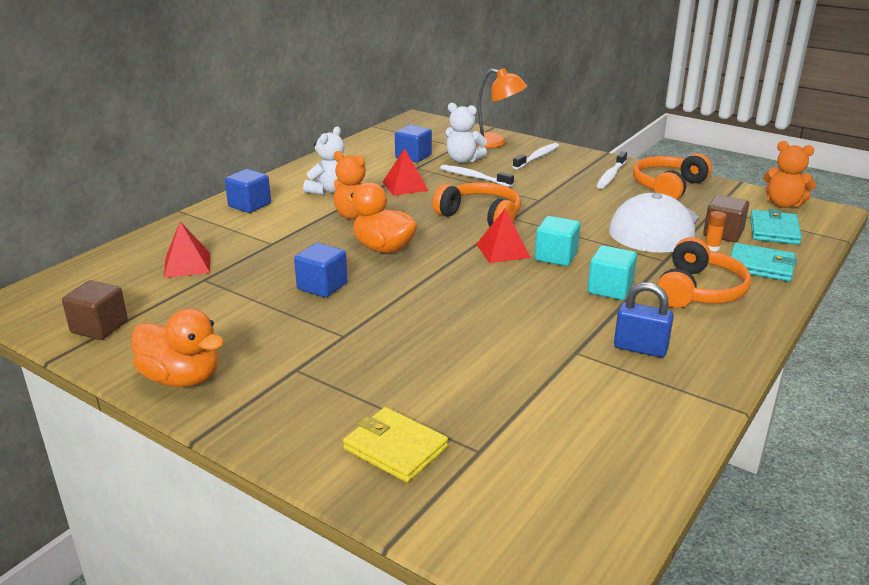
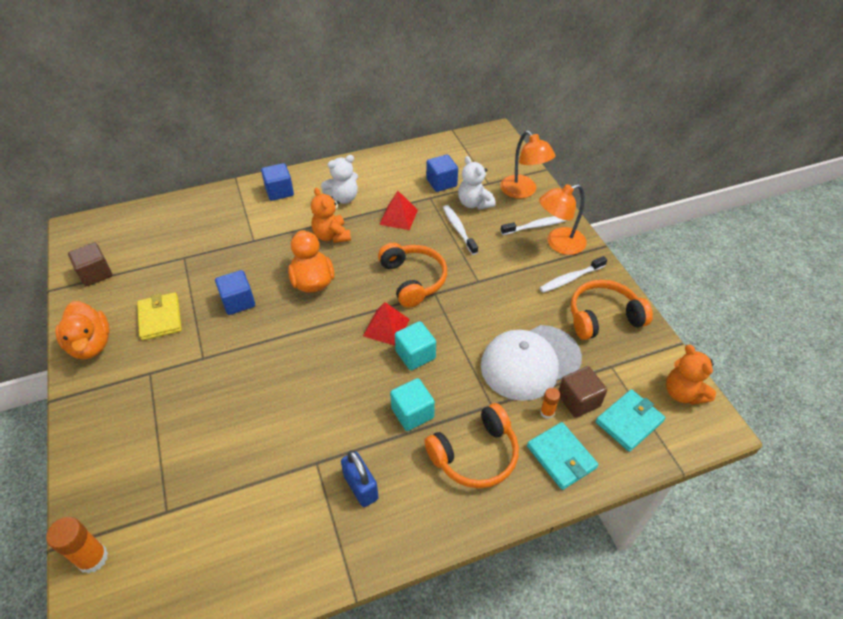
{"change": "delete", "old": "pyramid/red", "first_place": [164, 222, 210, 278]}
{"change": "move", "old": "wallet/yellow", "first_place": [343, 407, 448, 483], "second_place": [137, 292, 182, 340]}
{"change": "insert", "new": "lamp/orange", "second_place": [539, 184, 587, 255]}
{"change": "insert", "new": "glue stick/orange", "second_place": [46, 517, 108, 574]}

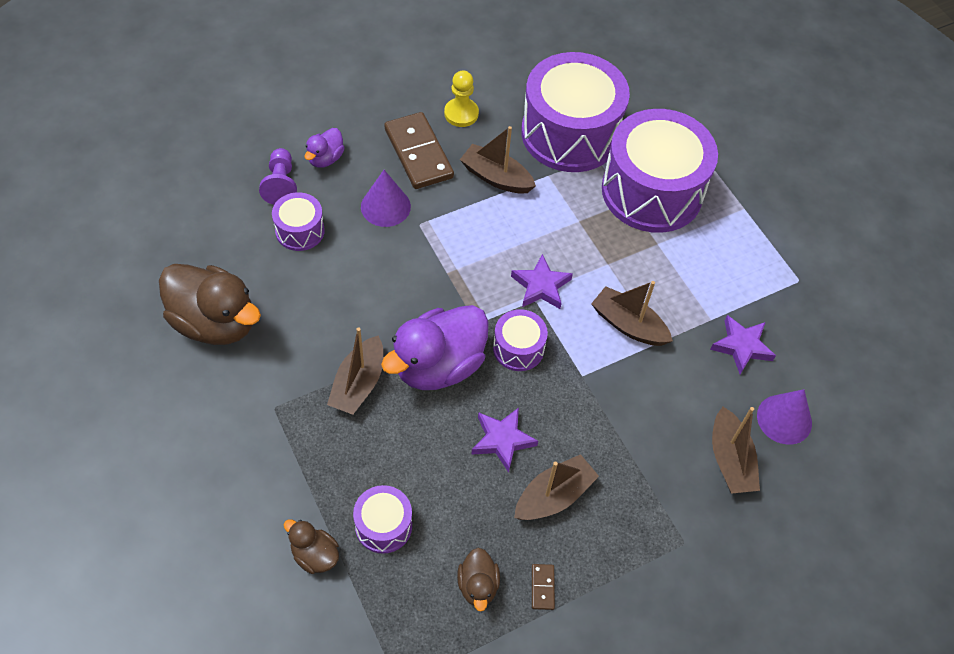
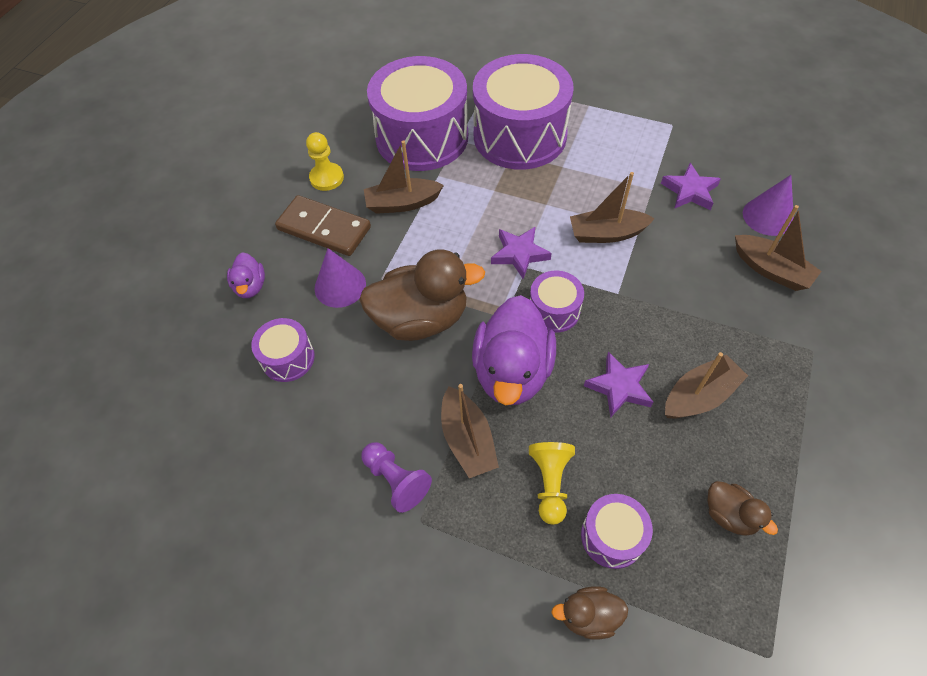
{"change": "move", "old": "pawn/purple", "first_place": [259, 148, 297, 205], "second_place": [361, 442, 432, 513]}
{"change": "move", "old": "duck/brown", "first_place": [159, 264, 261, 345], "second_place": [359, 249, 485, 341]}
{"change": "rotate", "old": "boat/brown", "first_place": [514, 454, 599, 520], "second_place": [665, 352, 748, 418], "degrees": 45}
{"change": "delete", "old": "domino/brown", "first_place": [532, 564, 555, 610]}
{"change": "insert", "new": "pawn/yellow", "second_place": [529, 442, 575, 525]}

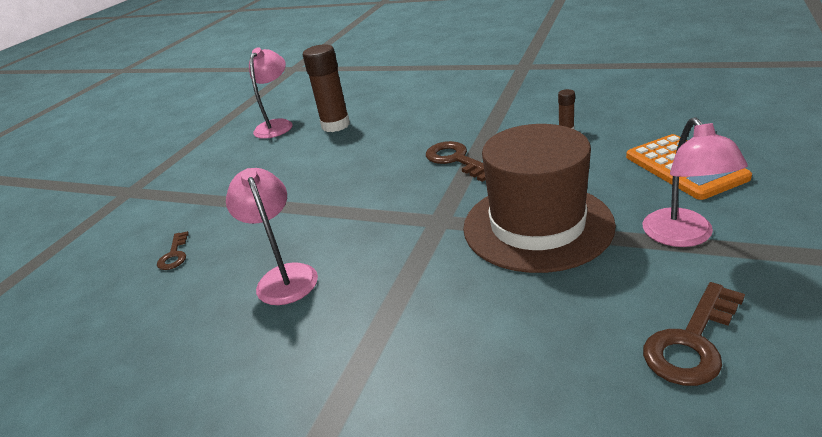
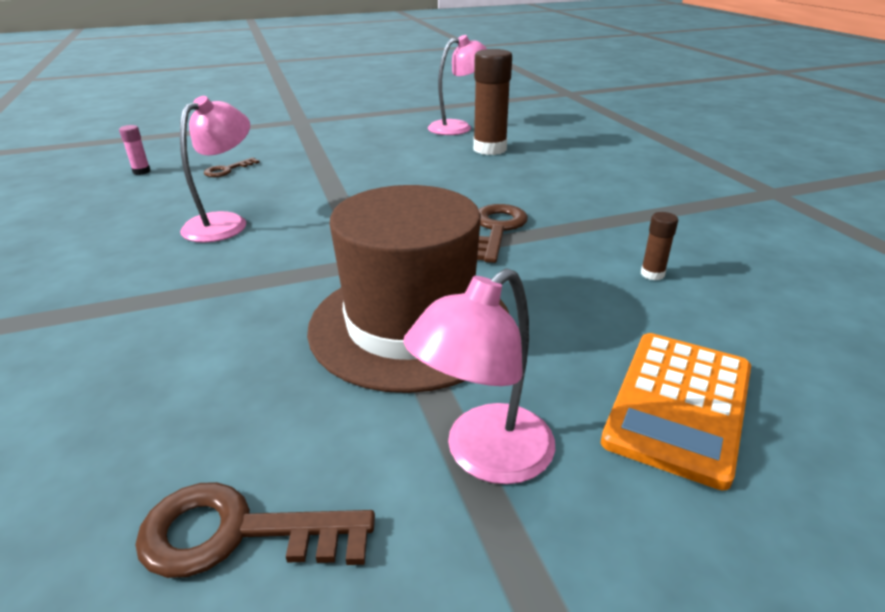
{"change": "insert", "new": "glue stick/pink", "second_place": [119, 125, 150, 175]}

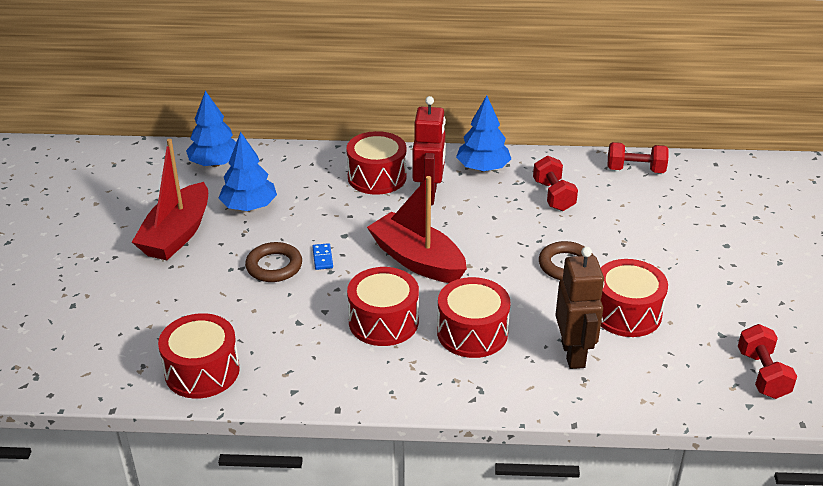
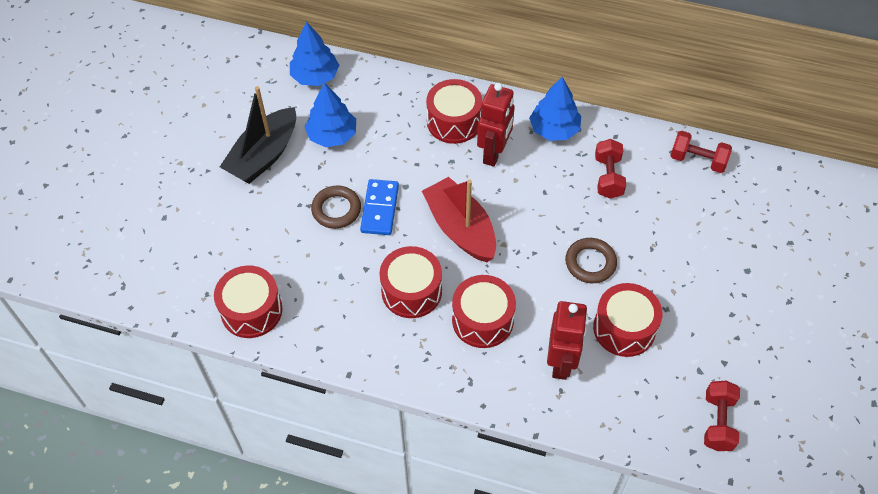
{"change": "recolor", "old": "boat/red", "new": "boat/black", "first_place": [132, 139, 208, 260], "second_place": [220, 86, 296, 184]}
{"change": "resize", "old": "domino/blue", "first_place": [312, 243, 333, 270], "second_place": [360, 179, 399, 235], "factor": 1.94}
{"change": "recolor", "old": "robot/brown", "new": "robot/red", "first_place": [555, 247, 604, 369], "second_place": [547, 301, 588, 380]}

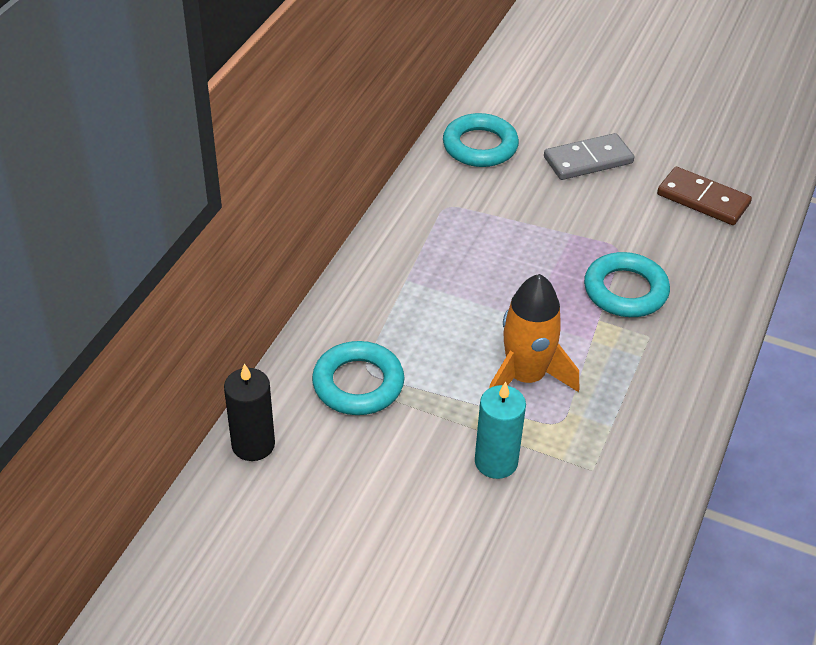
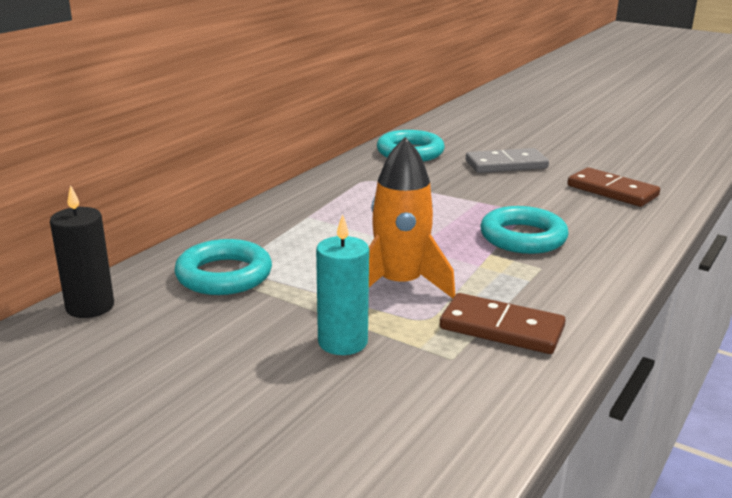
{"change": "insert", "new": "domino/brown", "second_place": [440, 293, 566, 354]}

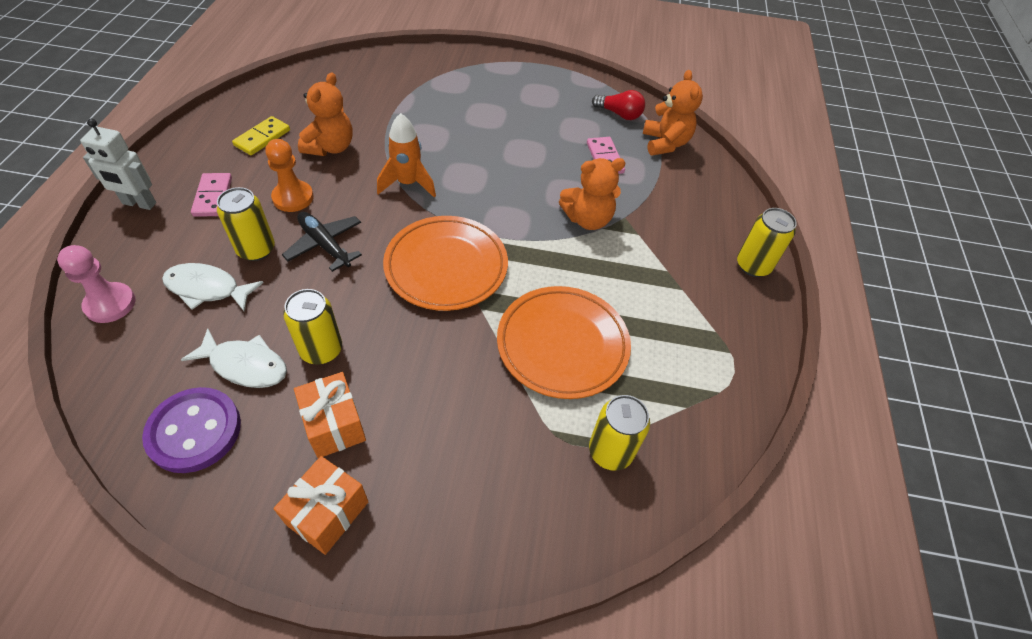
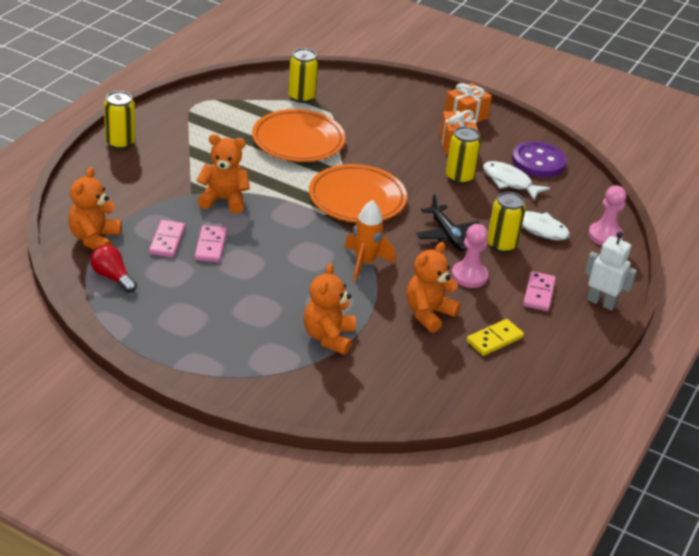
{"change": "recolor", "old": "pawn/orange", "new": "pawn/pink", "first_place": [265, 139, 314, 212], "second_place": [452, 224, 488, 288]}
{"change": "insert", "new": "domino/pink", "second_place": [194, 225, 227, 262]}
{"change": "insert", "new": "teddy bear/orange", "second_place": [304, 263, 356, 355]}

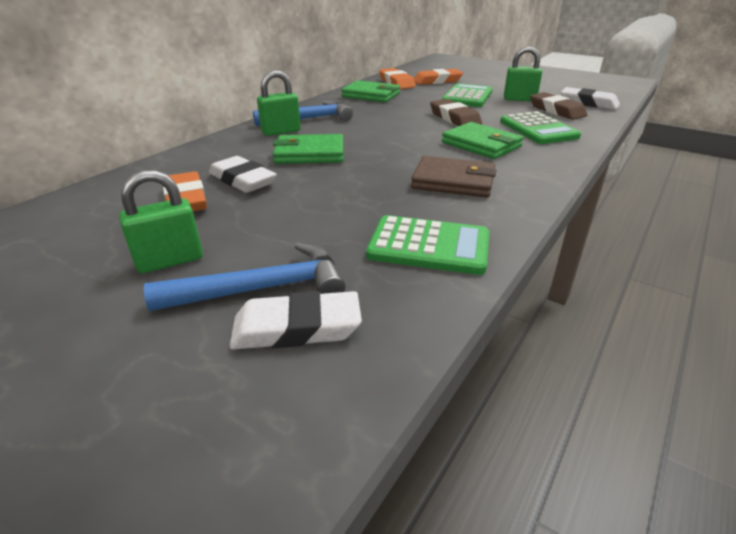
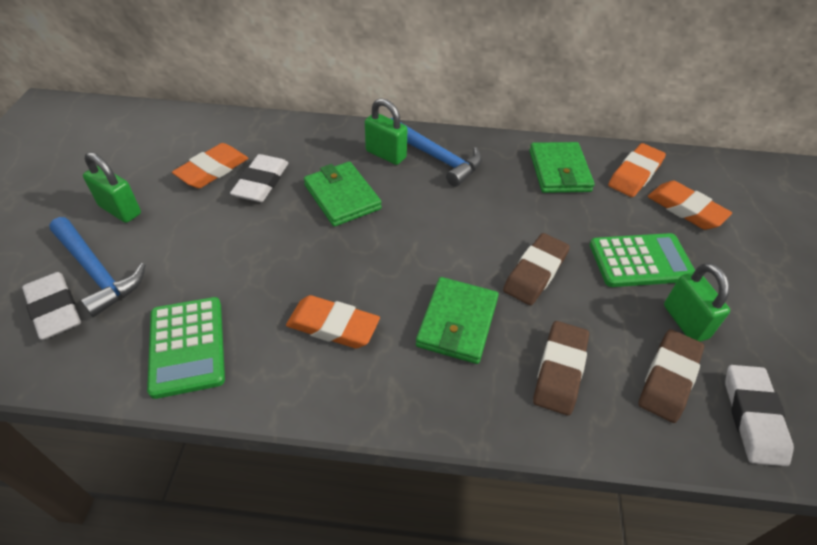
{"change": "replace", "old": "calculator/green", "new": "eraser/brown", "first_place": [500, 111, 581, 144], "second_place": [533, 321, 589, 416]}
{"change": "replace", "old": "wallet/brown", "new": "eraser/orange", "first_place": [411, 156, 497, 198], "second_place": [286, 295, 380, 349]}

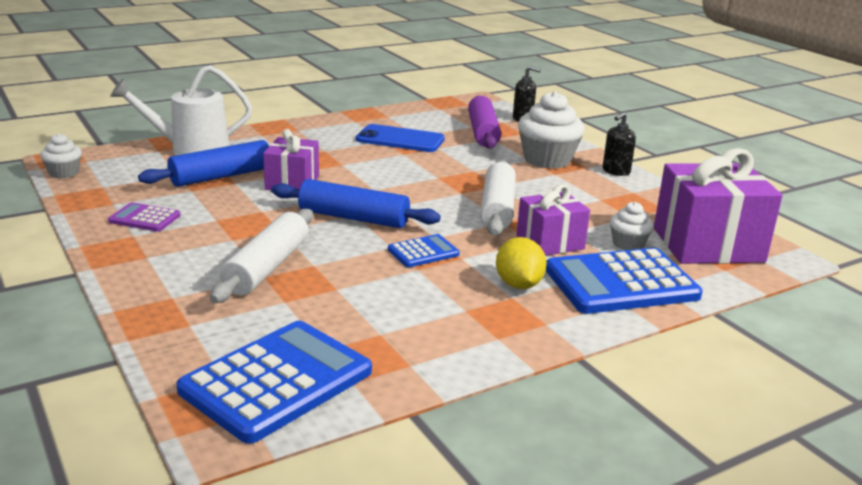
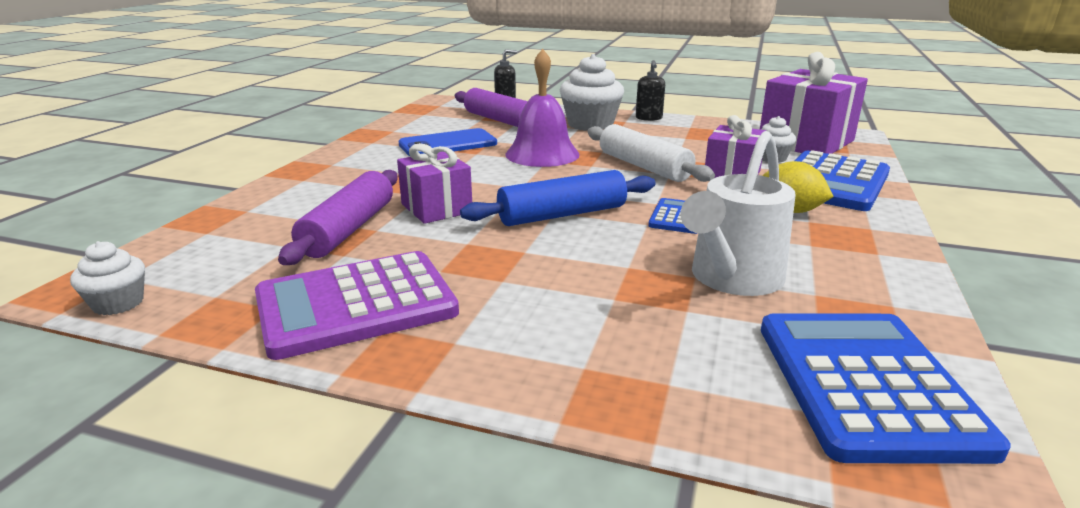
{"change": "move", "old": "watering can/white", "first_place": [110, 65, 252, 155], "second_place": [681, 131, 796, 296]}
{"change": "recolor", "old": "rolling pin/blue", "new": "rolling pin/purple", "first_place": [138, 140, 269, 187], "second_place": [278, 170, 398, 265]}
{"change": "resize", "old": "calculator/purple", "first_place": [108, 202, 180, 232], "second_place": [255, 251, 459, 360], "factor": 2.05}
{"change": "delete", "old": "rolling pin/white", "first_place": [210, 209, 313, 303]}
{"change": "insert", "new": "bell/purple", "second_place": [505, 49, 580, 167]}

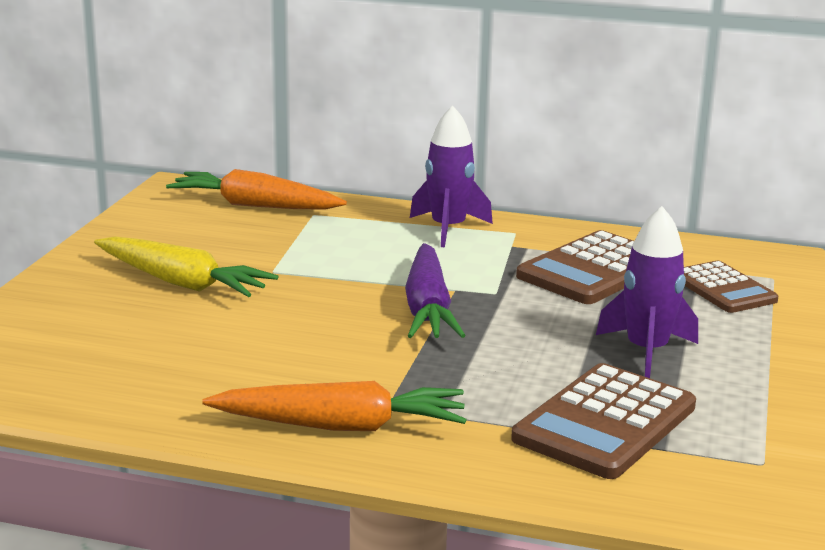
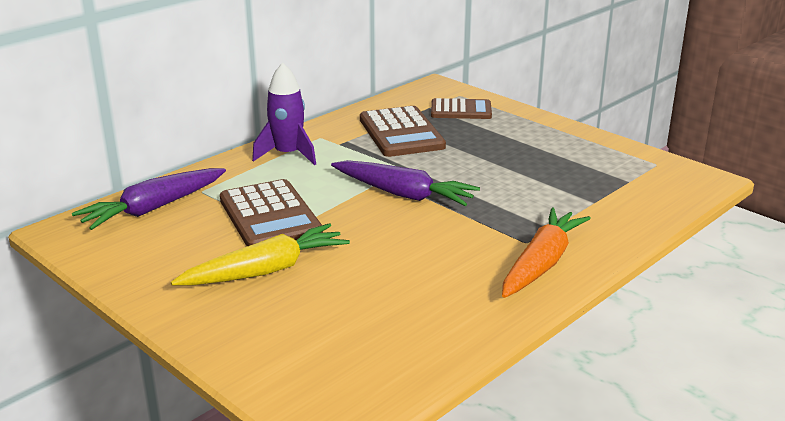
{"change": "recolor", "old": "carrot/orange", "new": "carrot/purple", "first_place": [166, 169, 347, 209], "second_place": [72, 168, 226, 230]}
{"change": "delete", "old": "rocket/purple", "first_place": [596, 206, 698, 378]}
{"change": "move", "old": "calculator/brown", "first_place": [511, 363, 696, 479], "second_place": [220, 179, 323, 246]}

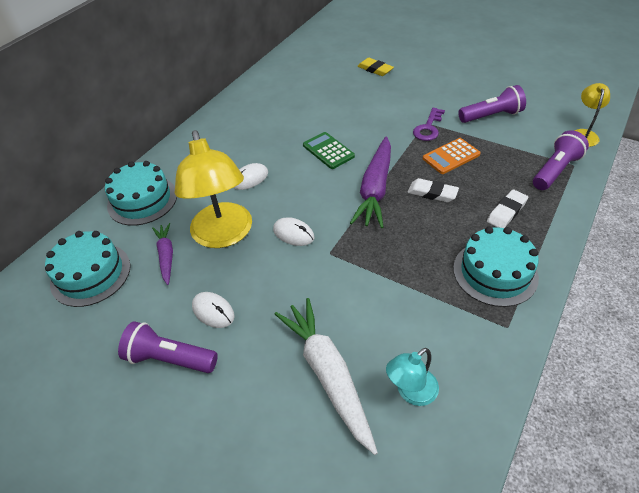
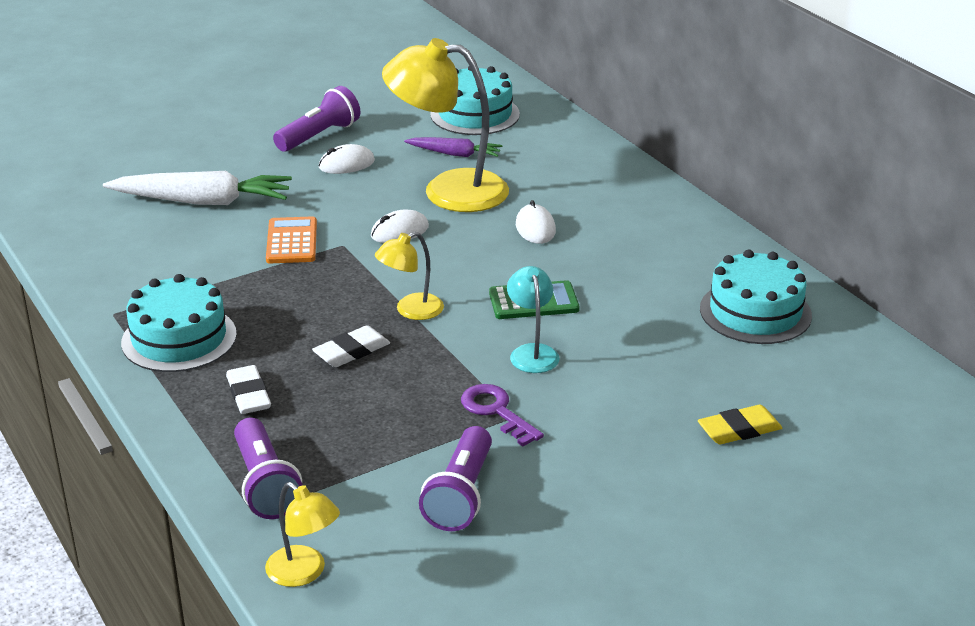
{"change": "replace", "old": "carrot/purple", "new": "lamp/yellow", "first_place": [350, 136, 391, 228], "second_place": [375, 232, 444, 320]}
{"change": "move", "old": "calculator/orange", "first_place": [423, 138, 481, 174], "second_place": [266, 216, 317, 263]}
{"change": "move", "old": "cake/turquoise", "first_place": [105, 161, 177, 225], "second_place": [700, 250, 812, 344]}
{"change": "move", "old": "lamp/turquoise", "first_place": [386, 348, 439, 406], "second_place": [507, 266, 560, 373]}

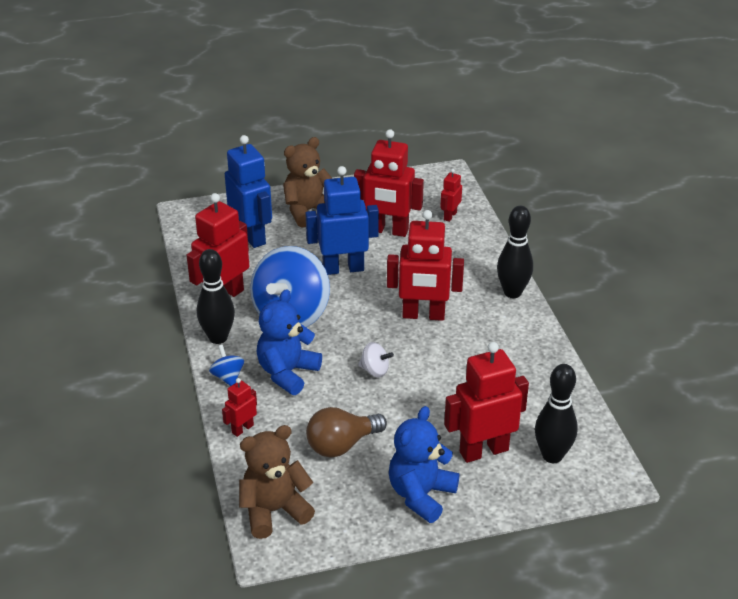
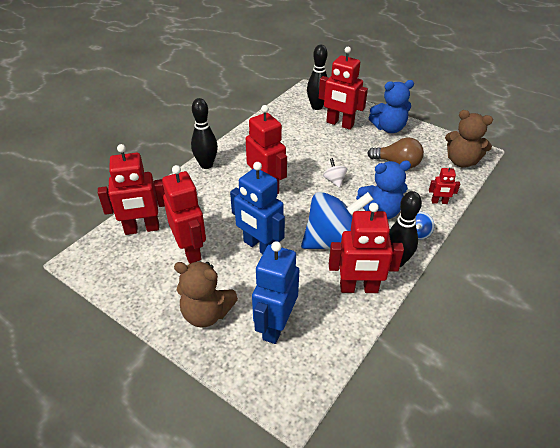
{"change": "resize", "old": "robot/red", "first_place": [441, 169, 462, 222], "second_place": [98, 144, 165, 235], "factor": 2.04}

